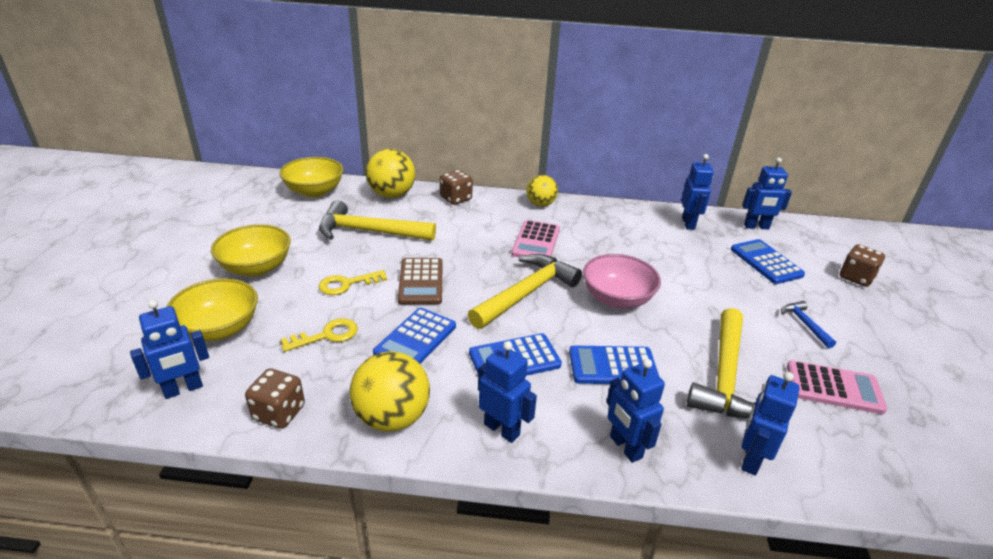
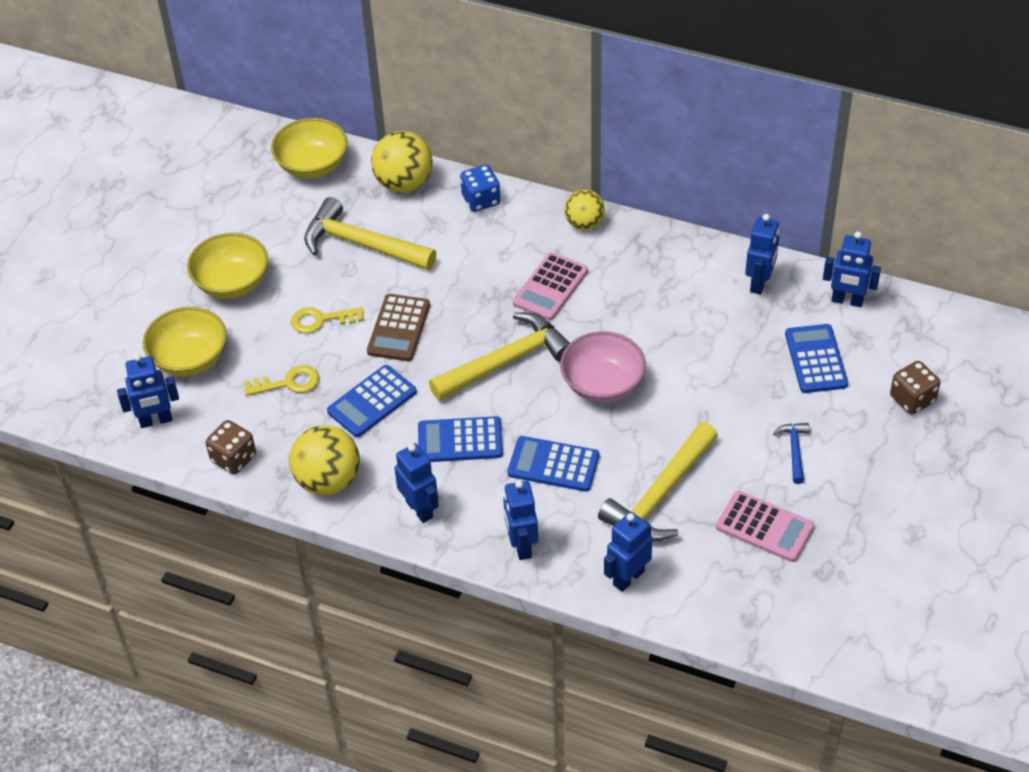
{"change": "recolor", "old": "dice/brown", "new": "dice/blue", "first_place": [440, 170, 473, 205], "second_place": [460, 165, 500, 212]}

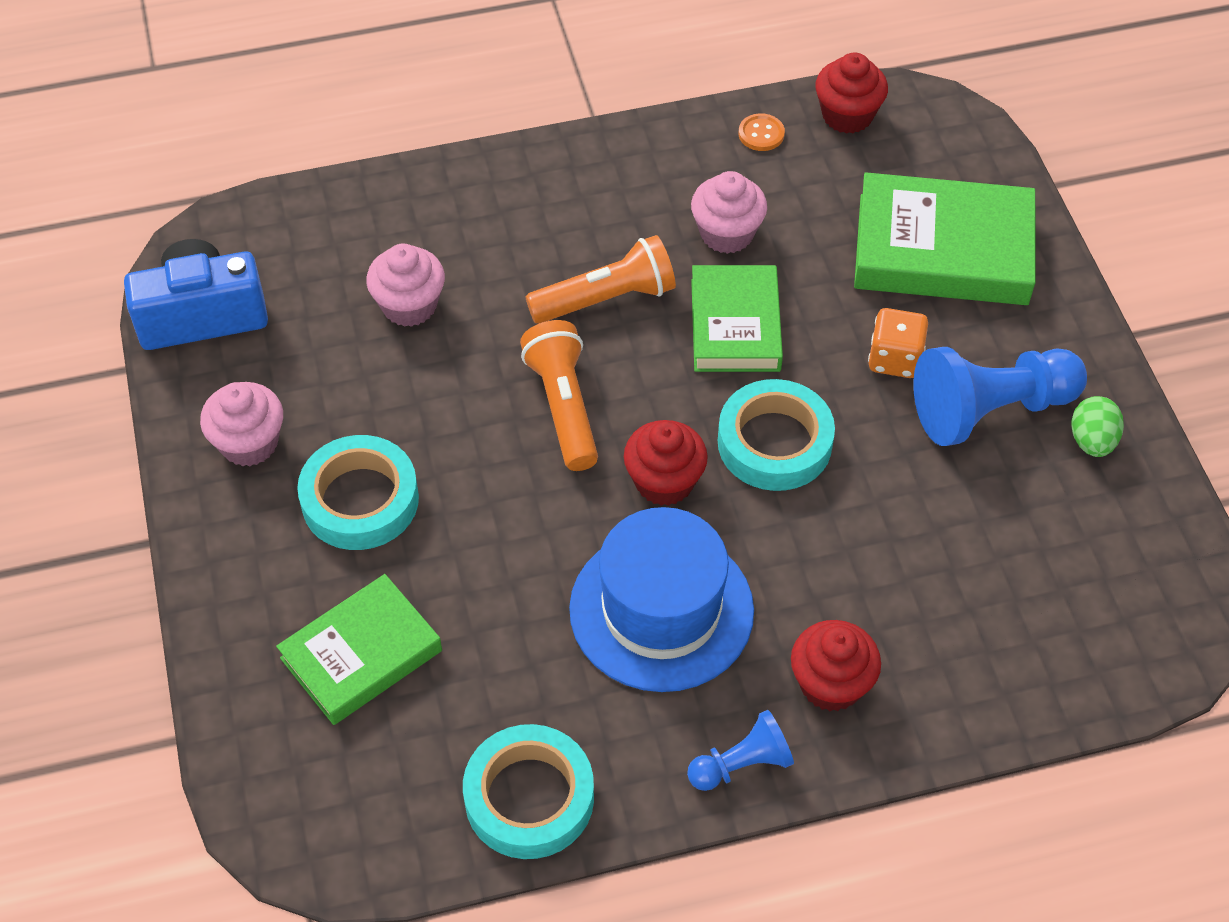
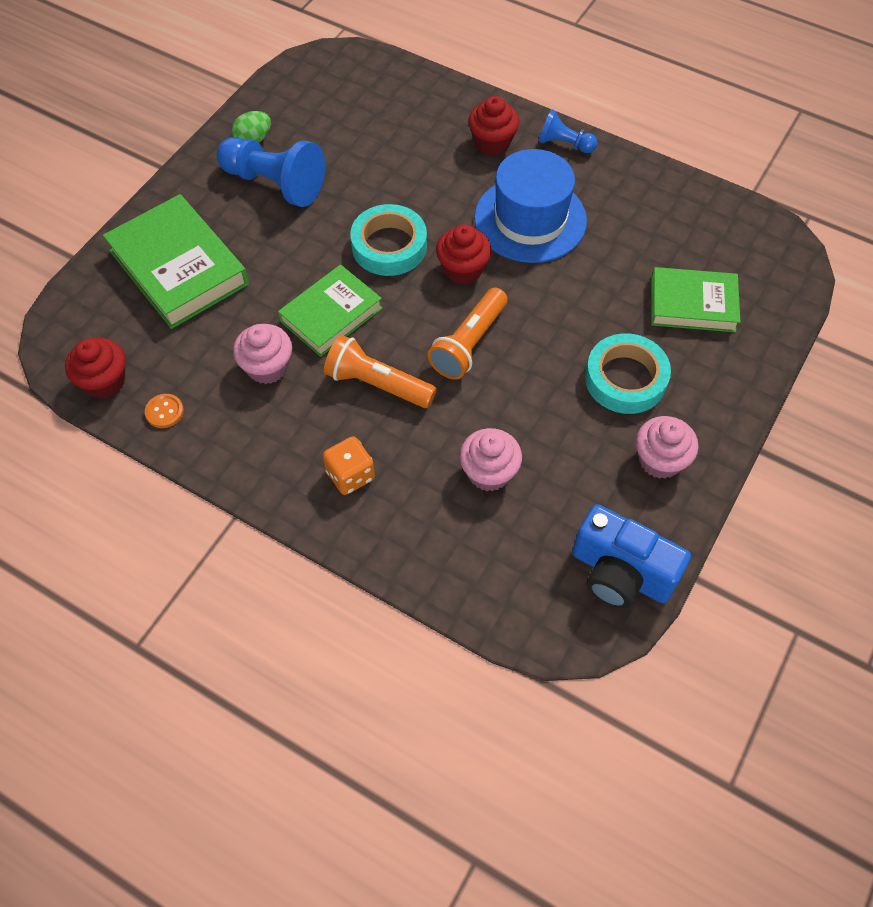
{"change": "move", "old": "dice/orange", "first_place": [868, 308, 928, 378], "second_place": [323, 436, 375, 495]}
{"change": "delete", "old": "tape/turquoise", "first_place": [463, 724, 594, 859]}

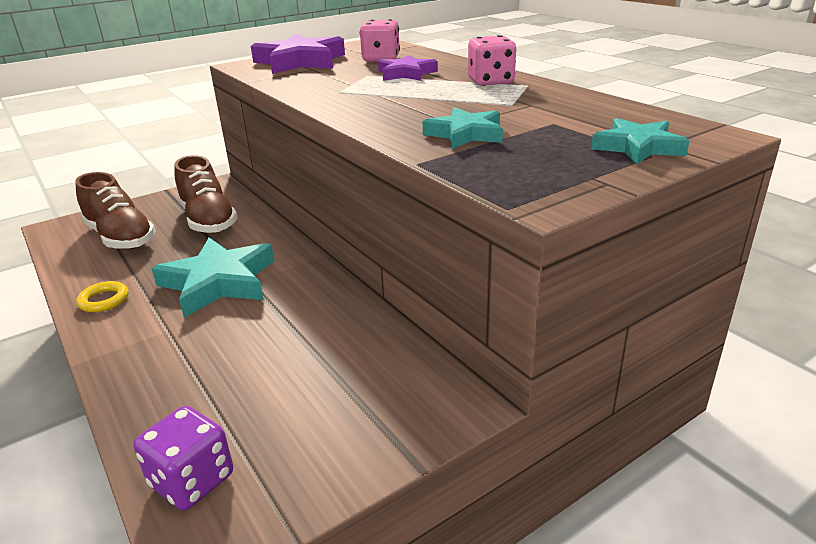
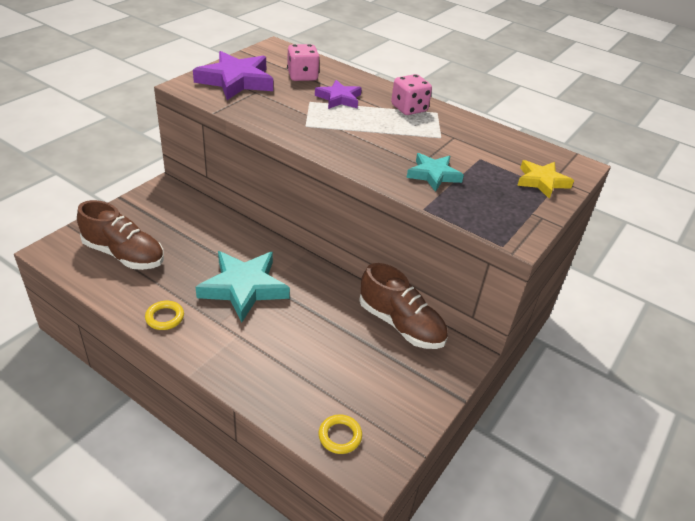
{"change": "recolor", "old": "star/turquoise", "new": "star/yellow", "first_place": [591, 118, 689, 164], "second_place": [517, 160, 574, 199]}
{"change": "move", "old": "shoe/brown", "first_place": [174, 155, 238, 233], "second_place": [359, 263, 448, 349]}
{"change": "replace", "old": "dice/purple", "new": "ring/yellow", "first_place": [134, 406, 233, 510], "second_place": [319, 414, 362, 454]}

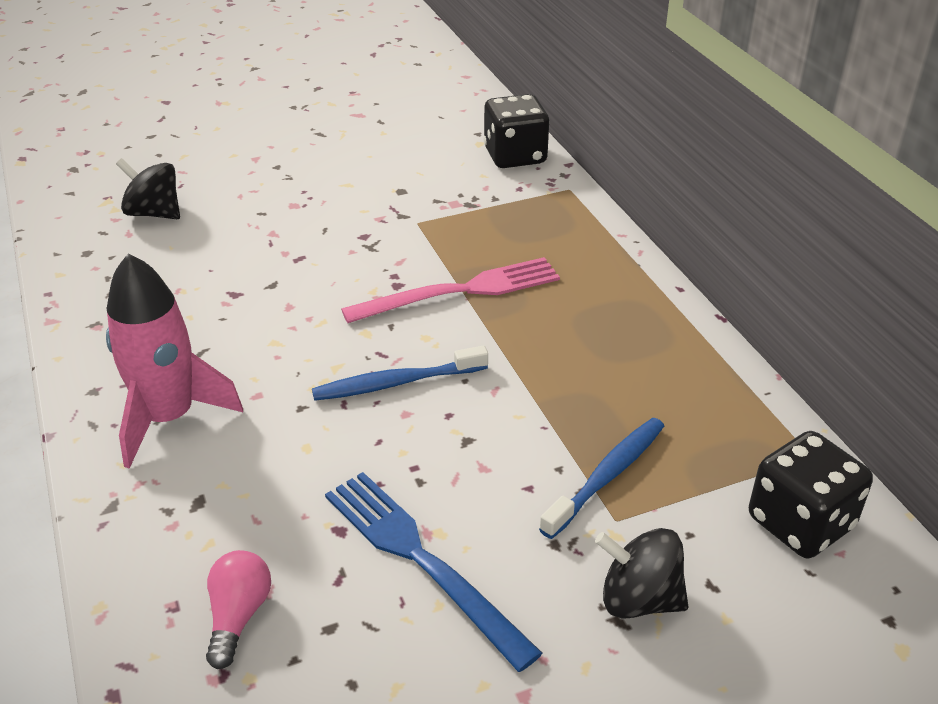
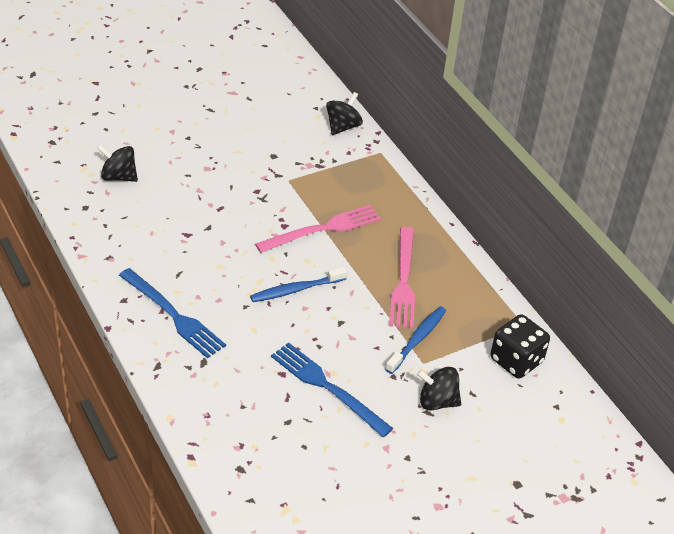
{"change": "replace", "old": "dice/black", "new": "spinning top/black", "first_place": [484, 94, 550, 168], "second_place": [326, 92, 363, 135]}
{"change": "replace", "old": "rocket/pink", "new": "fork/blue", "first_place": [106, 253, 243, 469], "second_place": [119, 268, 226, 359]}
{"change": "delete", "old": "light bulb/pink", "first_place": [206, 550, 271, 669]}
{"change": "insert", "new": "fork/pink", "second_place": [389, 227, 415, 329]}

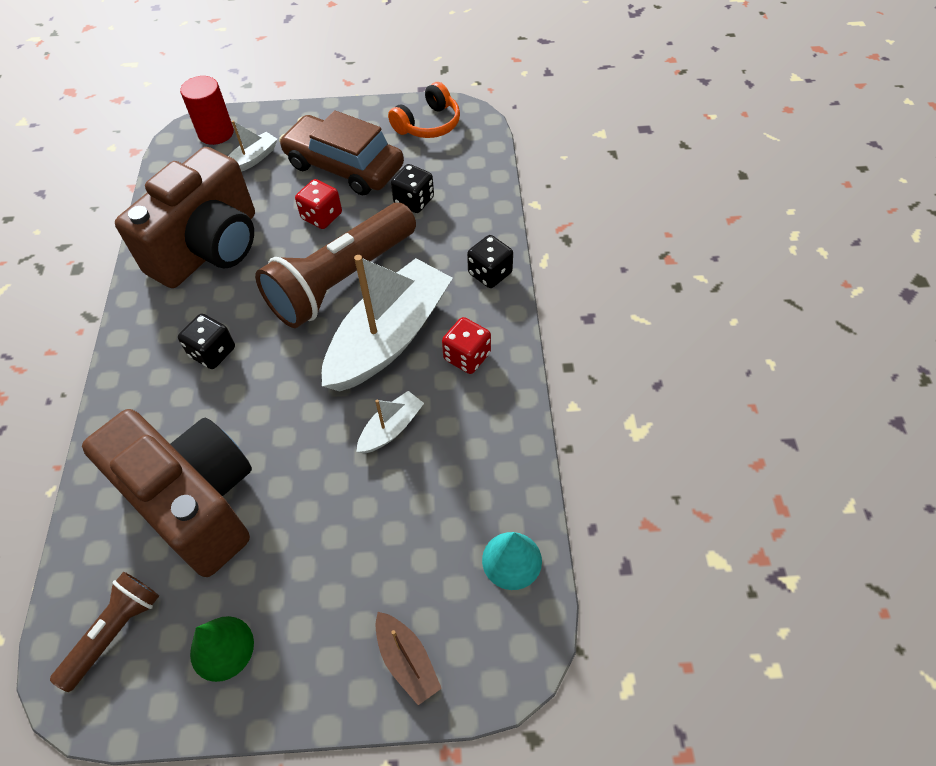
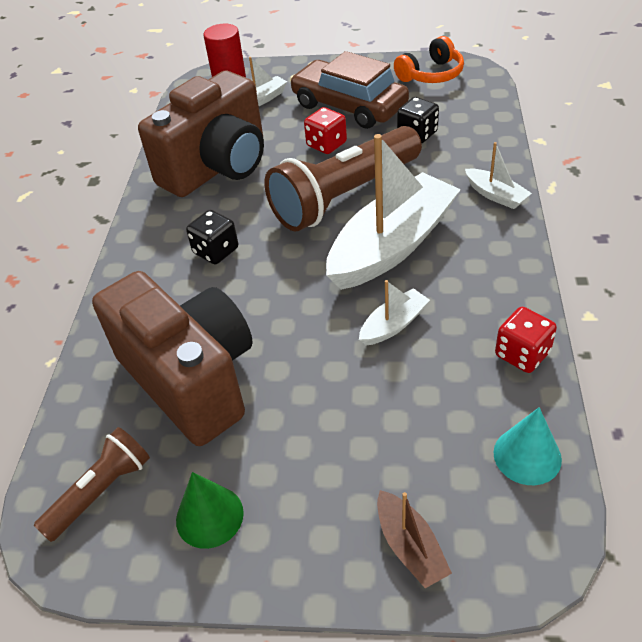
{"change": "replace", "old": "dice/black", "new": "boat/white", "first_place": [467, 235, 513, 288], "second_place": [465, 142, 532, 209]}
{"change": "move", "old": "dice/red", "first_place": [442, 317, 491, 374], "second_place": [495, 307, 557, 373]}

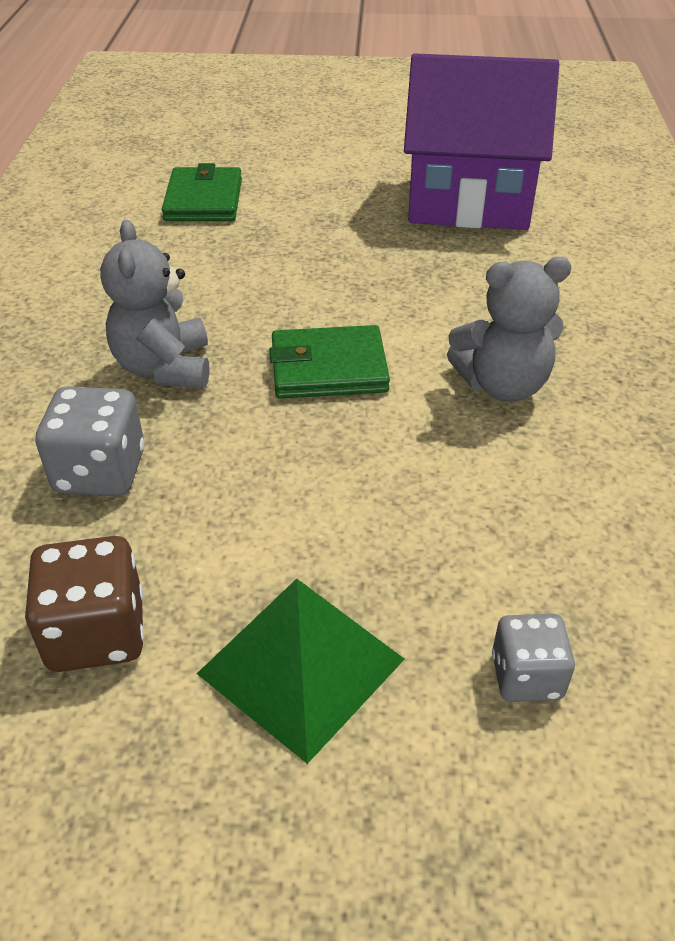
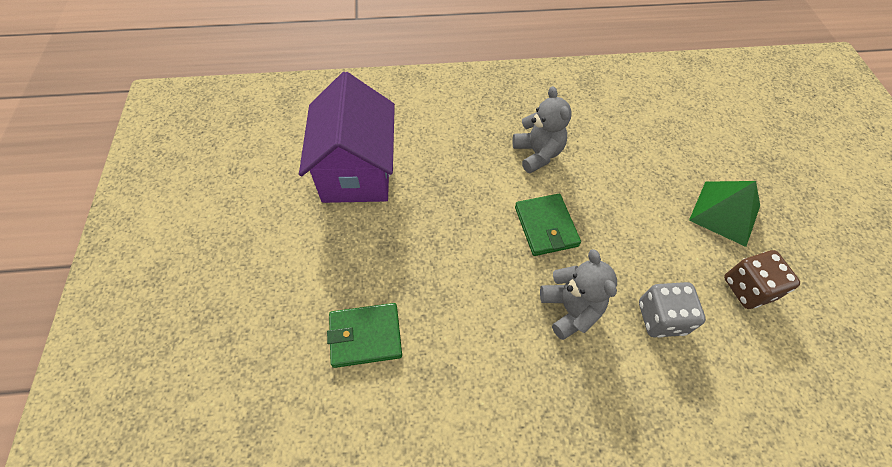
{"change": "rotate", "old": "teddy bear/grey", "first_place": [100, 220, 209, 388], "second_place": [540, 249, 617, 340], "degrees": -90}
{"change": "delete", "old": "dice/grey", "first_place": [492, 614, 575, 702]}

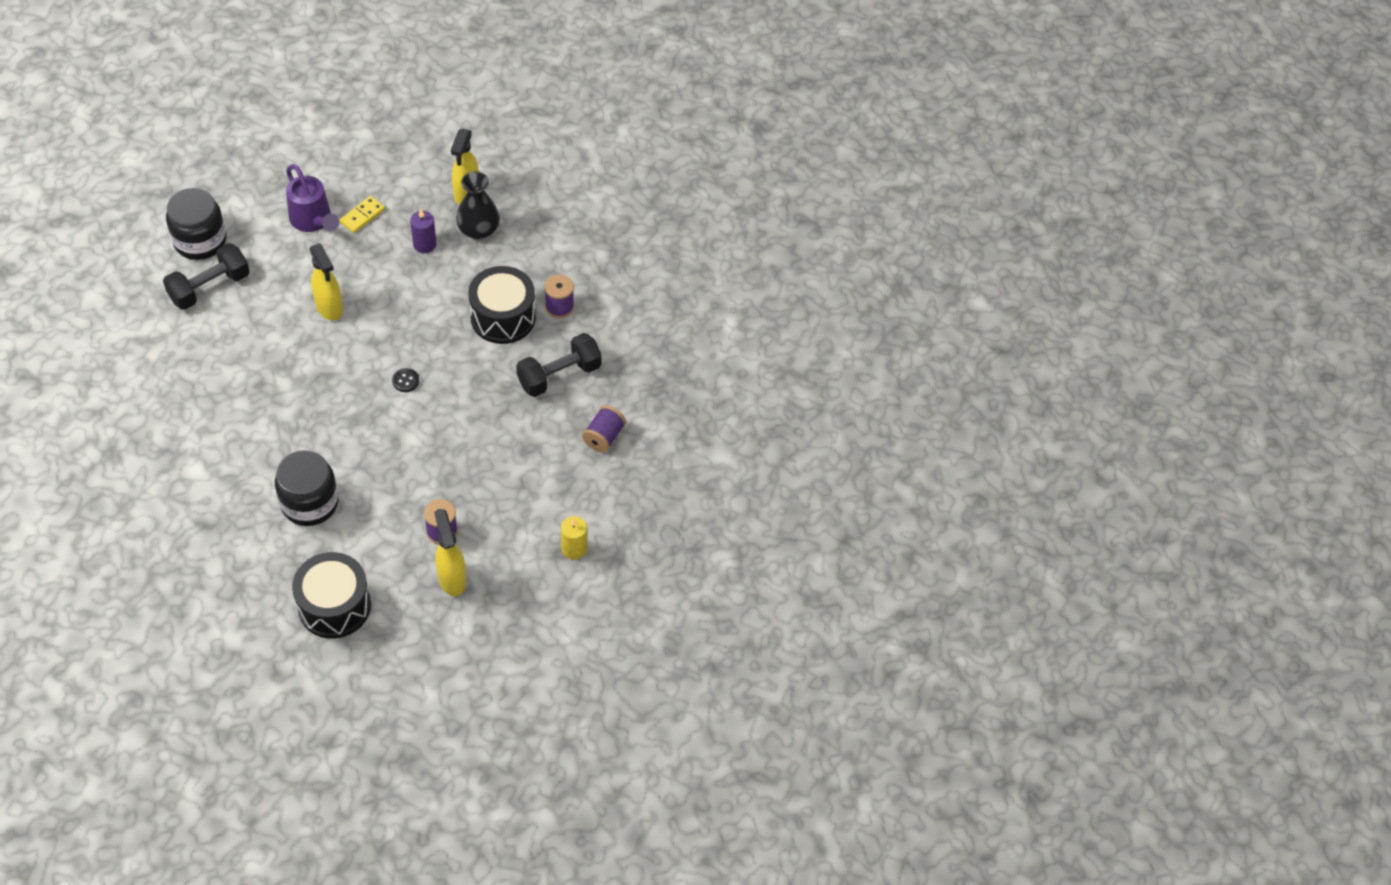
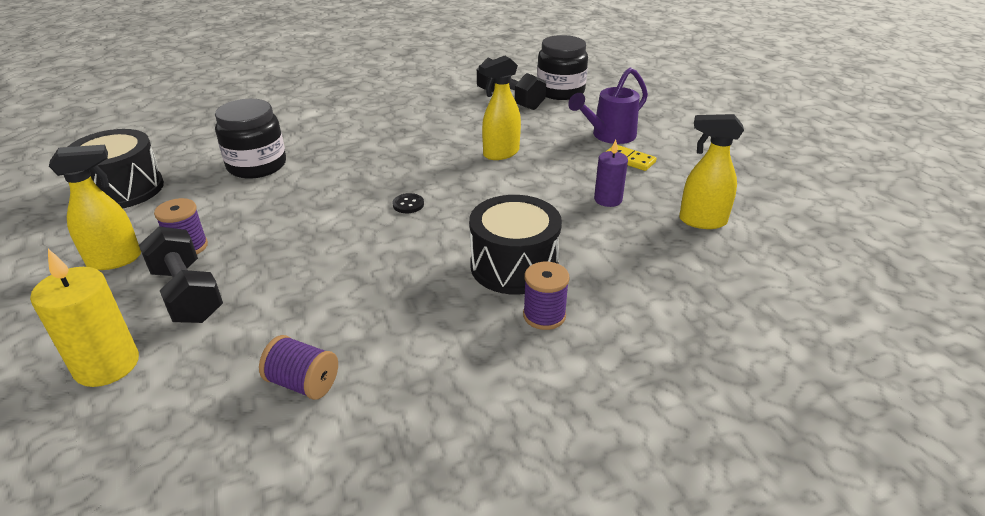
{"change": "delete", "old": "vase/black", "first_place": [456, 171, 500, 239]}
{"change": "move", "old": "dumbbell/black", "first_place": [516, 333, 602, 397], "second_place": [139, 227, 223, 323]}
{"change": "resize", "old": "candle/yellow", "first_place": [561, 516, 587, 559], "second_place": [30, 249, 139, 387], "factor": 1.58}

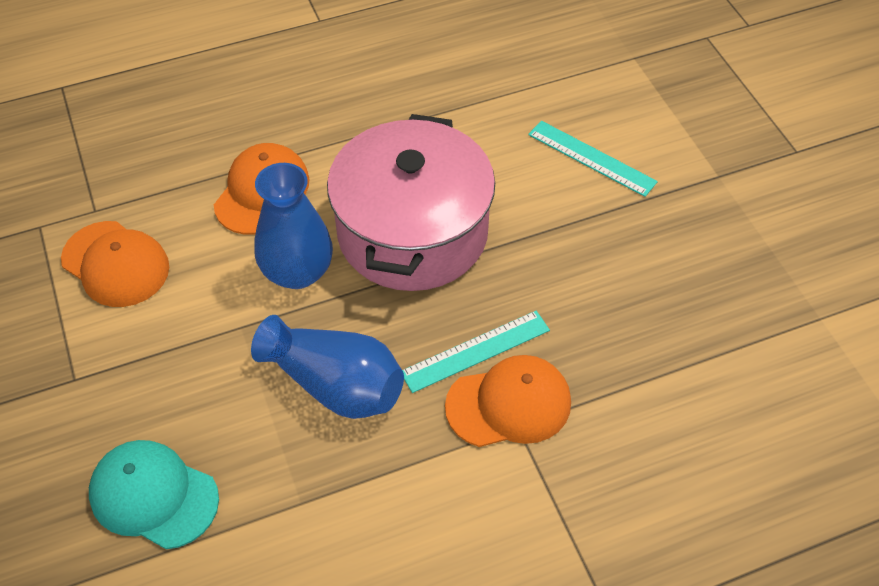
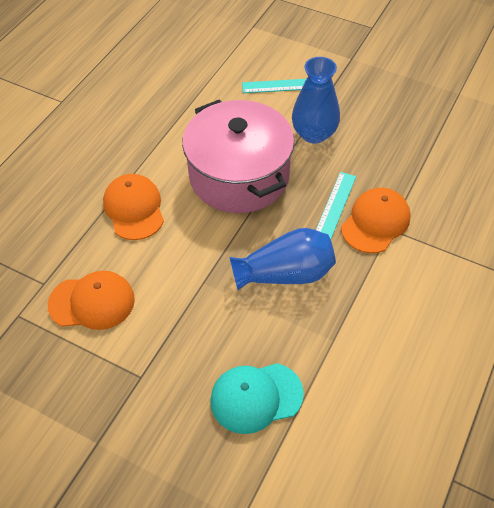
{"change": "move", "old": "vase/blue", "first_place": [254, 163, 333, 289], "second_place": [292, 57, 340, 144]}

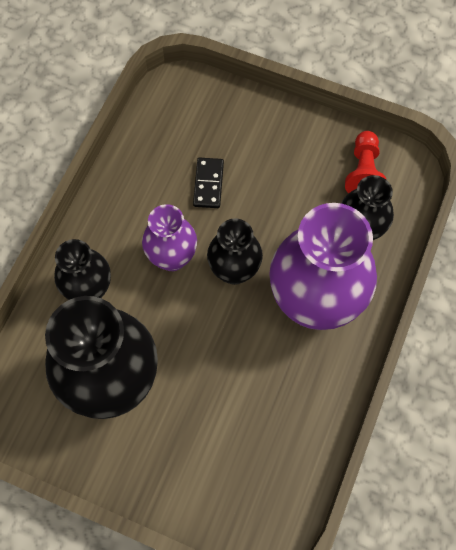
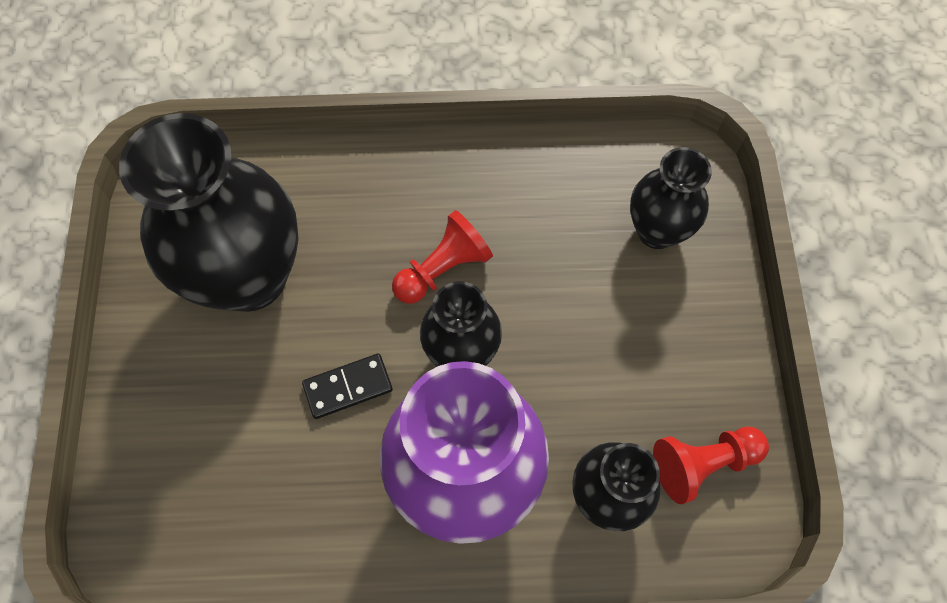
{"change": "move", "old": "domino/black", "first_place": [193, 158, 224, 208], "second_place": [302, 353, 393, 419]}
{"change": "replace", "old": "vase/purple", "new": "pawn/red", "first_place": [142, 204, 197, 271], "second_place": [392, 210, 493, 304]}
{"change": "move", "old": "vase/black", "first_place": [54, 239, 111, 300], "second_place": [630, 147, 712, 249]}

